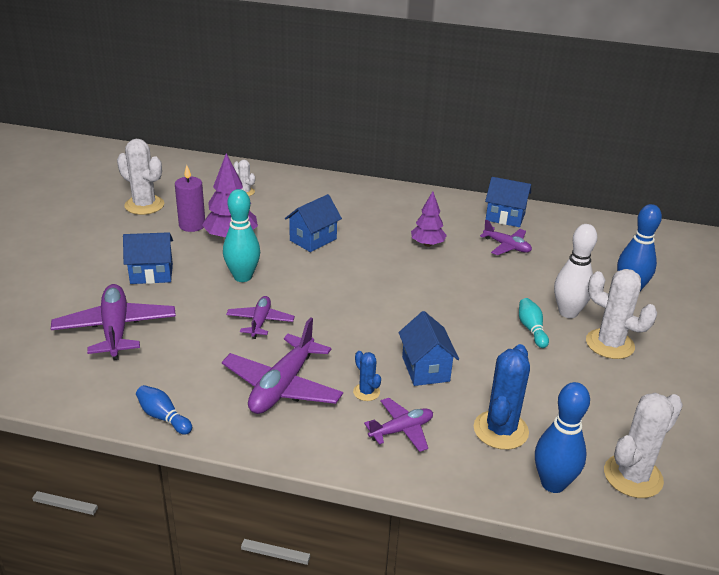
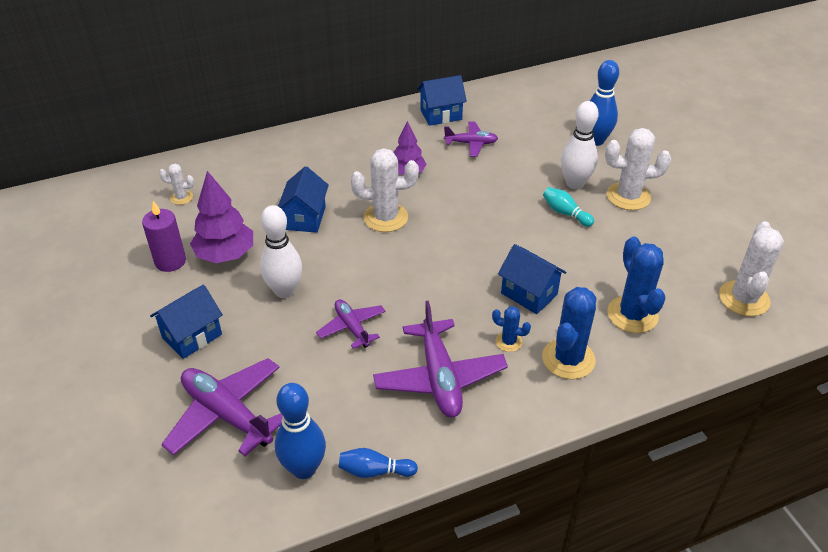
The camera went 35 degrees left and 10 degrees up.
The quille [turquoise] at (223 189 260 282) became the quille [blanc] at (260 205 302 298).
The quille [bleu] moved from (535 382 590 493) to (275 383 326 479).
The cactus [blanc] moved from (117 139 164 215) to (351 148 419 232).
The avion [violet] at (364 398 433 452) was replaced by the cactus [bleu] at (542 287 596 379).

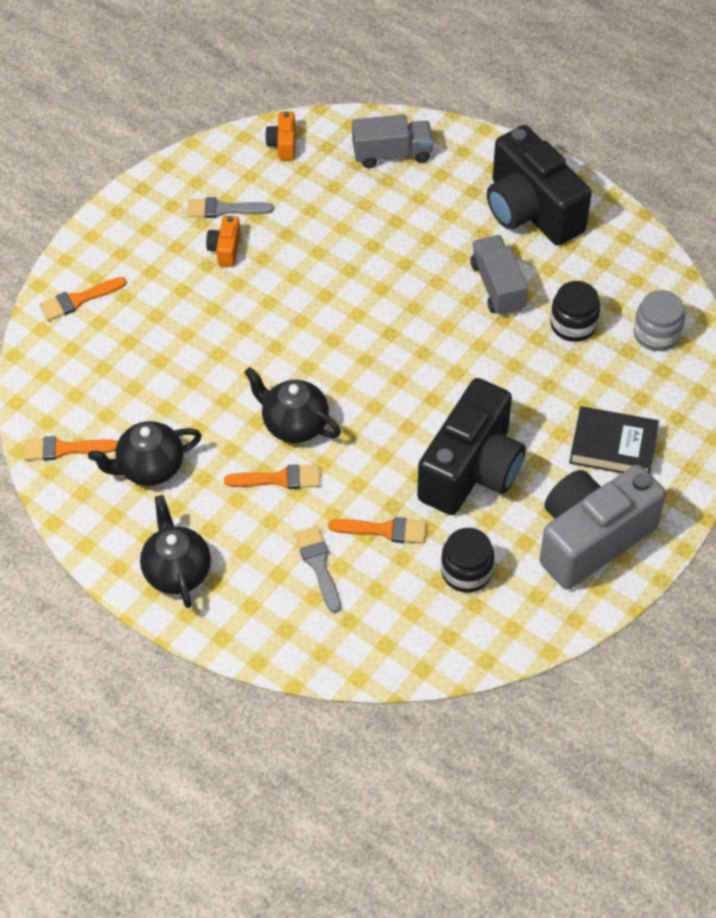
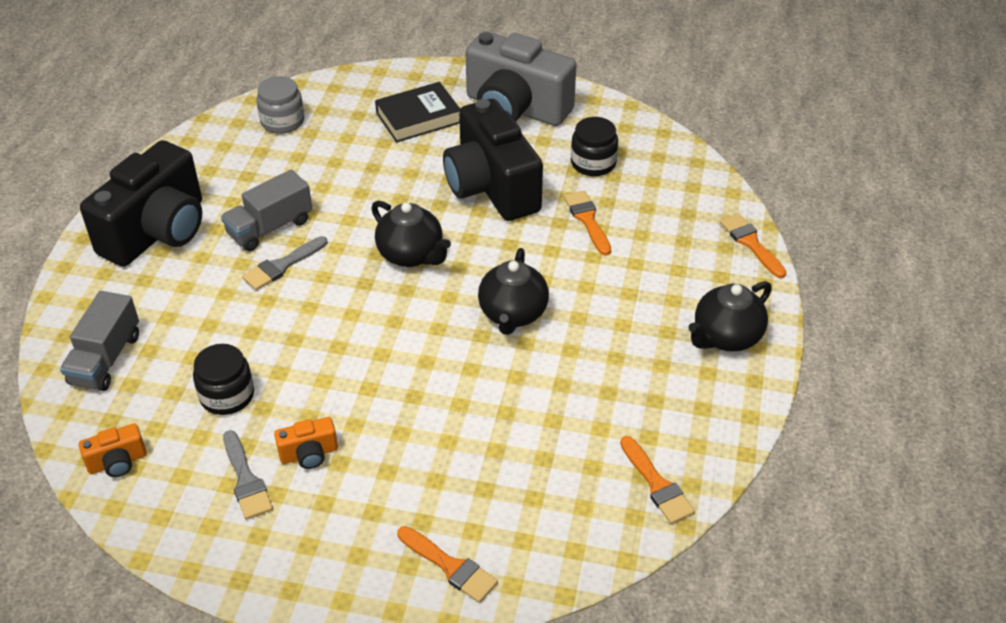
The camera went 115 degrees left and 10 degrees down.
The camion [gris] at (352 114 433 168) turned 135 degrees counterclockwise.
The bocal [noir] moved from (550 281 600 342) to (193 344 254 415).
The pinceau [gris] moved from (295 526 341 613) to (242 236 327 290).
The théière [noir] moved from (88 421 202 486) to (371 200 451 267).
The livre [noir] at (569 406 659 474) turned 75 degrees clockwise.
The appareil photo [noir] at (417 378 526 515) turned 120 degrees counterclockwise.
The pinceau [orange] moved from (224 465 320 489) to (720 213 786 278).

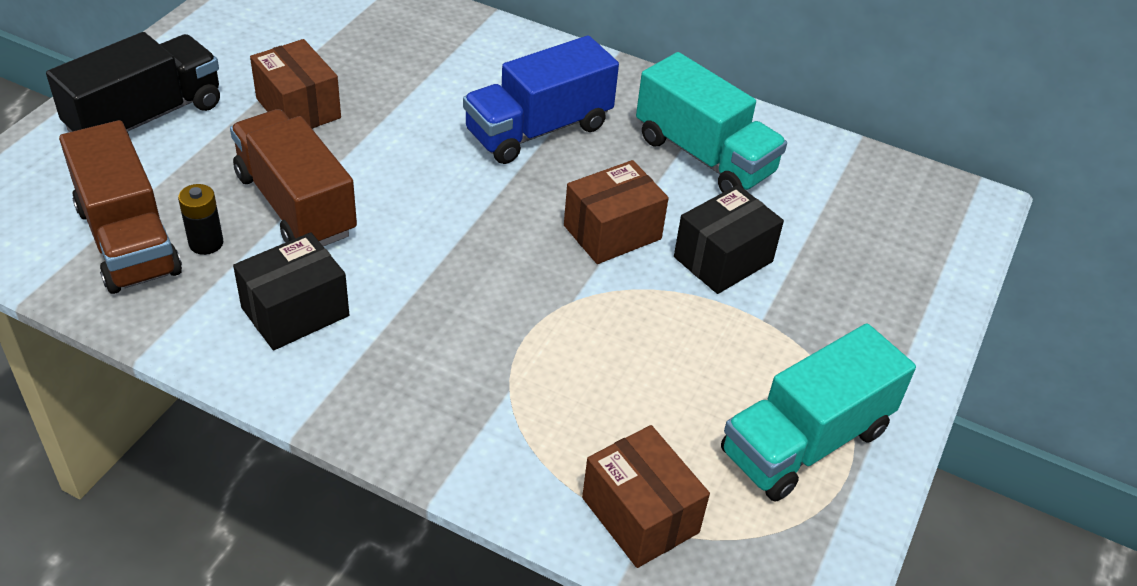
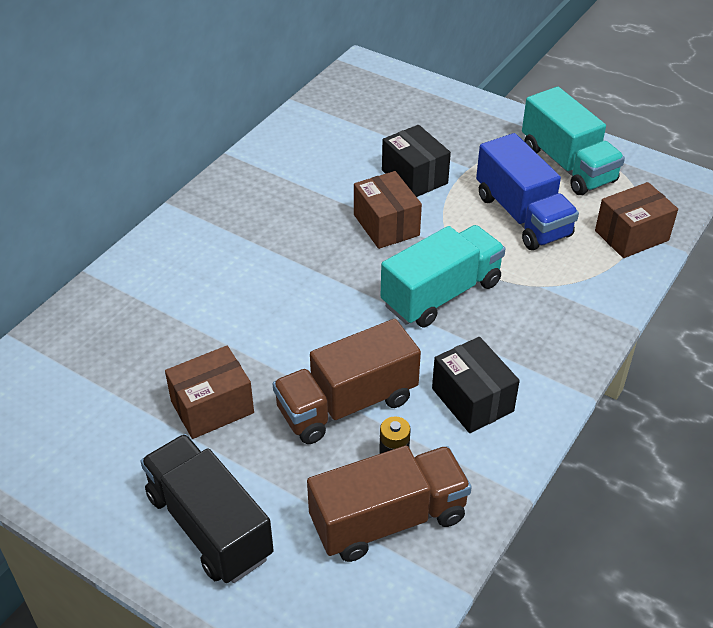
The camera went 80 degrees left and 0 degrees up.
The camion [turquoise] moved from (636 52 787 193) to (381 225 505 327).
The camion [bleu] moved from (463 35 619 164) to (476 133 579 250).

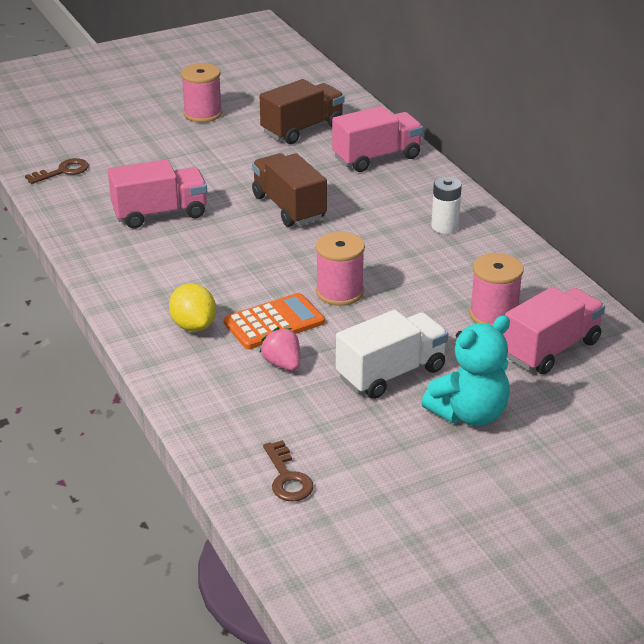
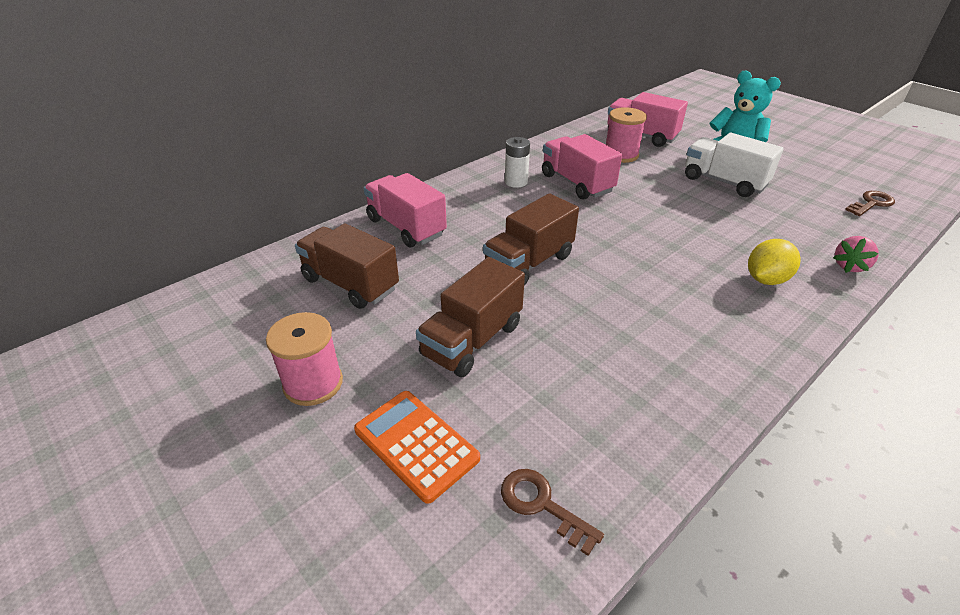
The camera went 105 degrees left and 5 degrees up.
The calculatrice [orange] moved from (224 293 325 349) to (354 391 480 504).
The camion [marron] at (416 257 525 377) appeared.
The camion [rose] moved from (108 159 207 228) to (542 134 622 200).
The fraise [rose] moved from (259 327 300 371) to (833 236 879 273).
The bobine [rose] at (316 232 365 306) disappeared.

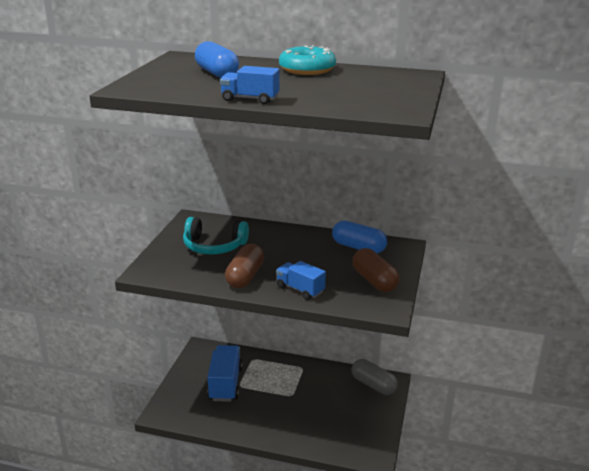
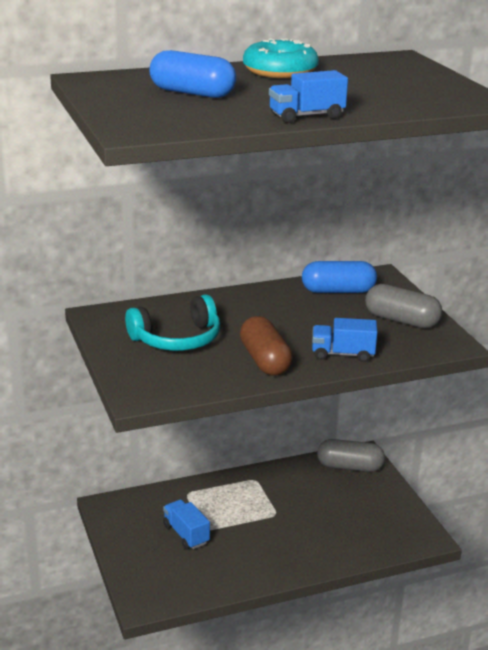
The camera went 35 degrees left and 0 degrees up.
The camion [bleu] at (207 345 243 402) changed to 0.63 times the size.
The gélule [marron] at (352 248 399 292) became the gélule [gris] at (365 284 442 328).

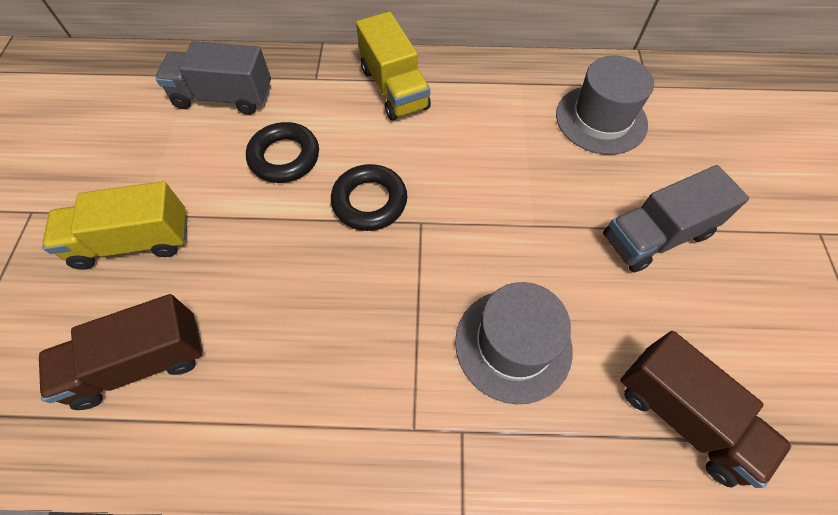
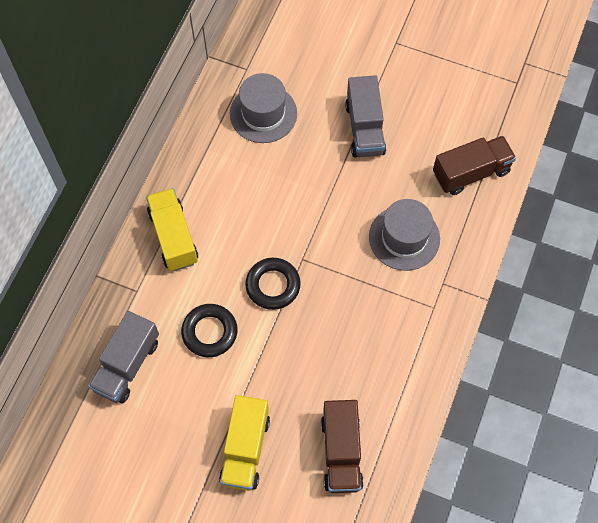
The camera went 70 degrees left and 5 degrees up.
The camion [jaune] at (356 12 431 121) turned 105 degrees counterclockwise.

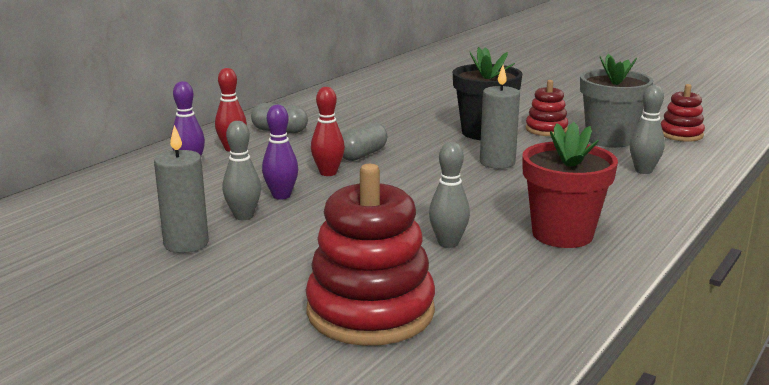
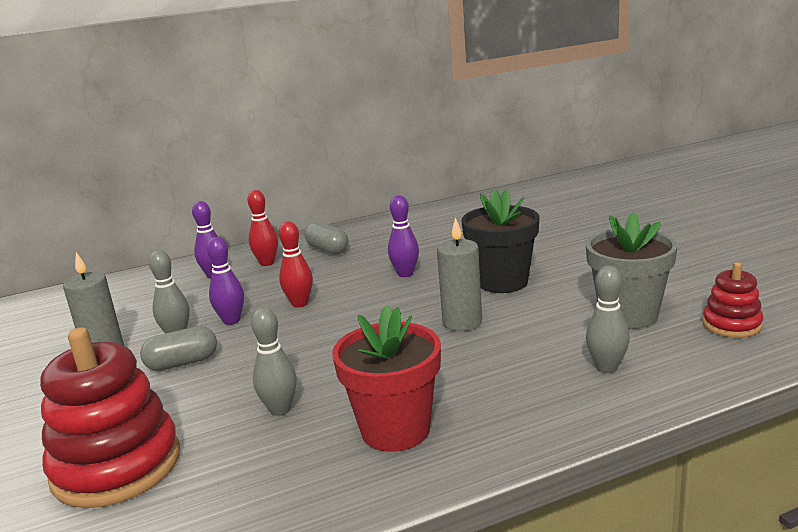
The camera went 35 degrees right and 0 degrees up.
The gélule [gris] moved from (342 122 387 161) to (140 326 217 371).
The quille [violet] at (388 195 419 277) appeared.
The jouet à empiler [rouge] at (526 80 568 136) disappeared.

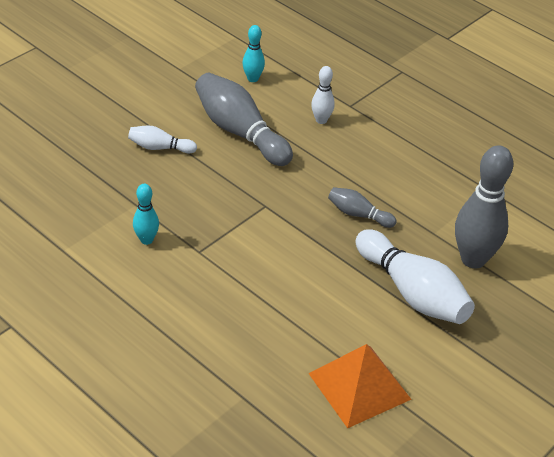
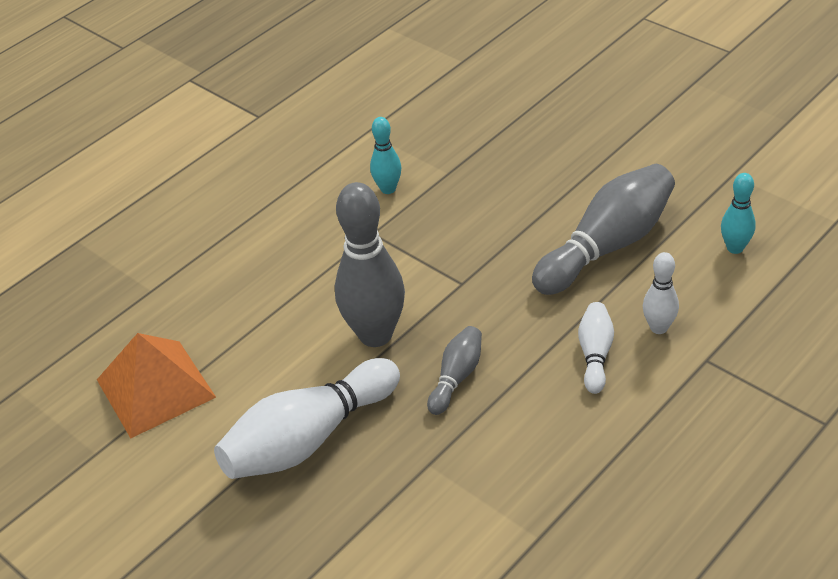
The camera went 95 degrees right and 0 degrees up.
The quille [gris] moved from (455 145 513 268) to (335 182 405 347).
The quille [blanc] moved from (128 125 197 154) to (578 302 614 394).

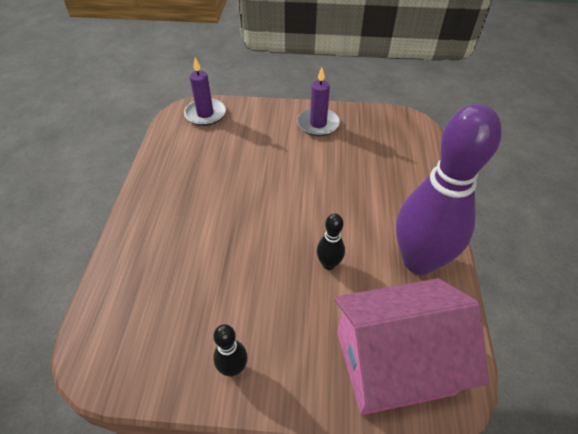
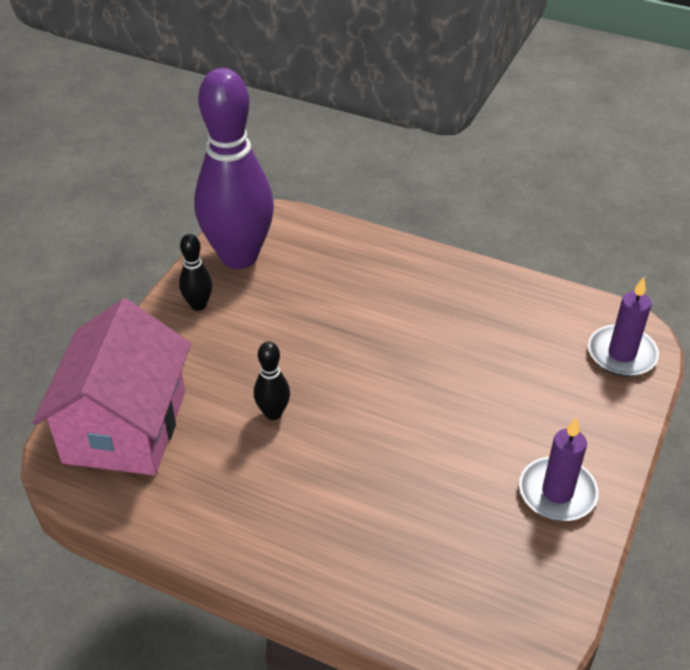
The camera went 110 degrees right and 5 degrees down.
The quille [violet] moved from (396 104 502 275) to (194 68 274 269).

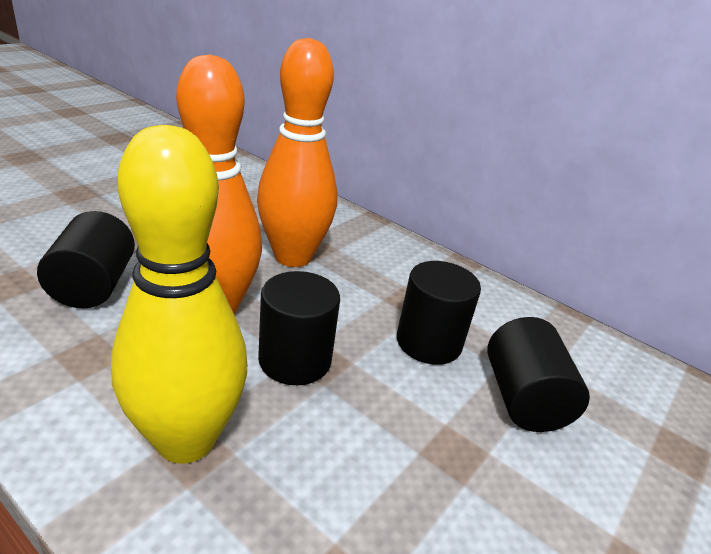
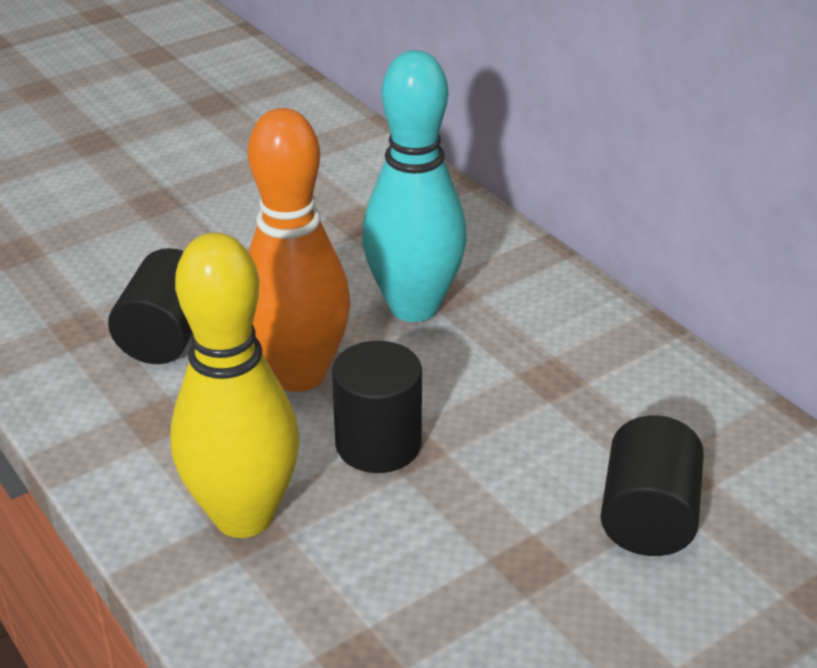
The camera went 20 degrees right and 5 degrees up.
The quille [orange] at (257 38 337 267) became the quille [turquoise] at (362 50 467 322).
The cylindre [noir] at (397 261 481 365) disappeared.

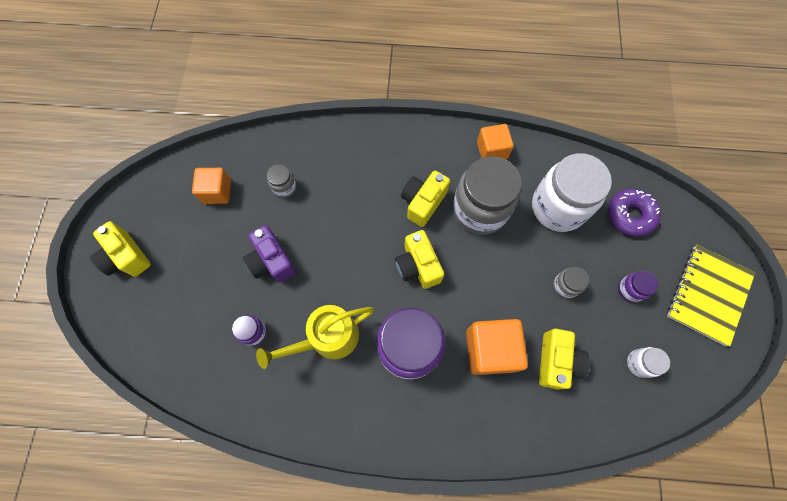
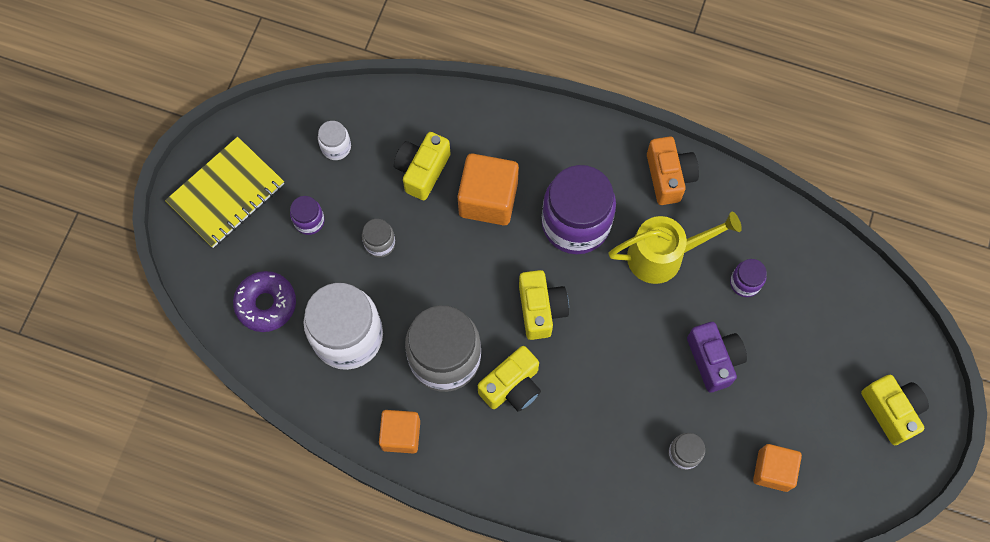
The camera went 165 degrees left and 0 degrees up.
The appareil photo [orange] at (647 136 699 205) appeared.

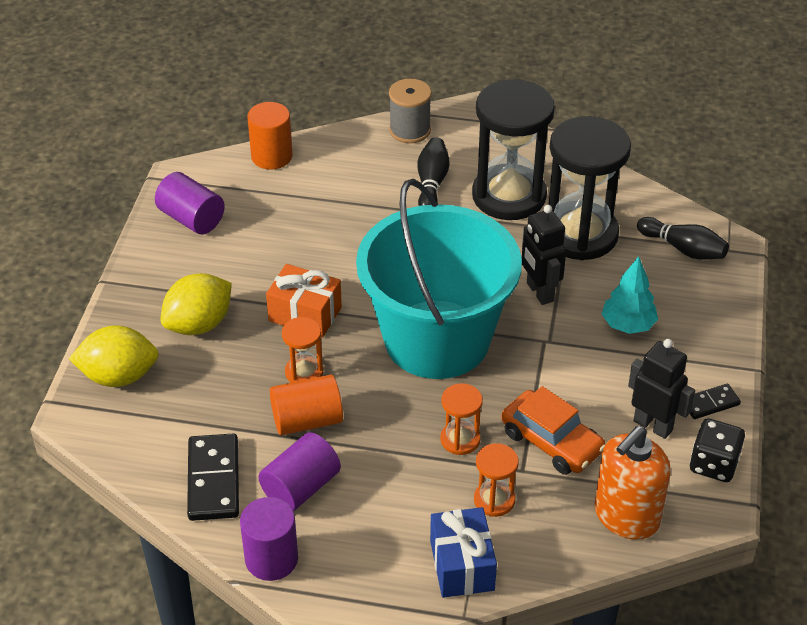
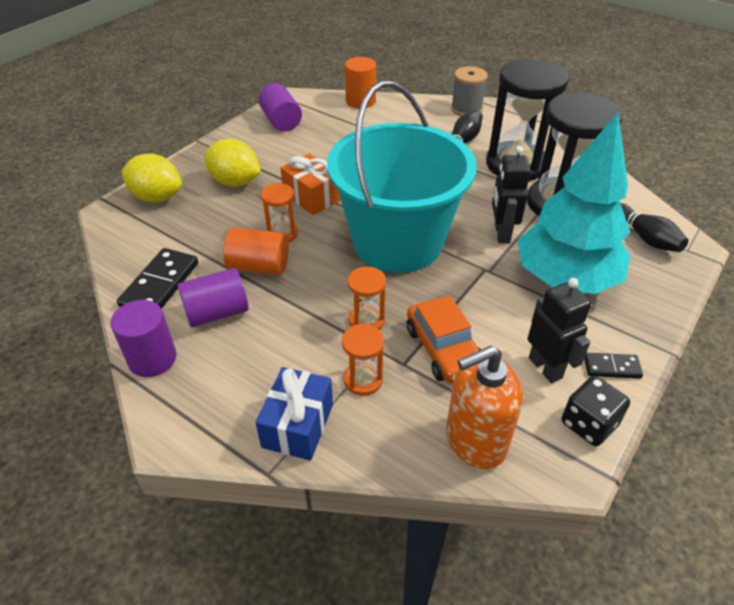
The camera went 25 degrees right and 0 degrees up.
The citron [jaune] at (161 273 232 335) turned 45 degrees clockwise.
The arbre [turquoise] at (602 256 658 334) changed to 2.10 times the size.

